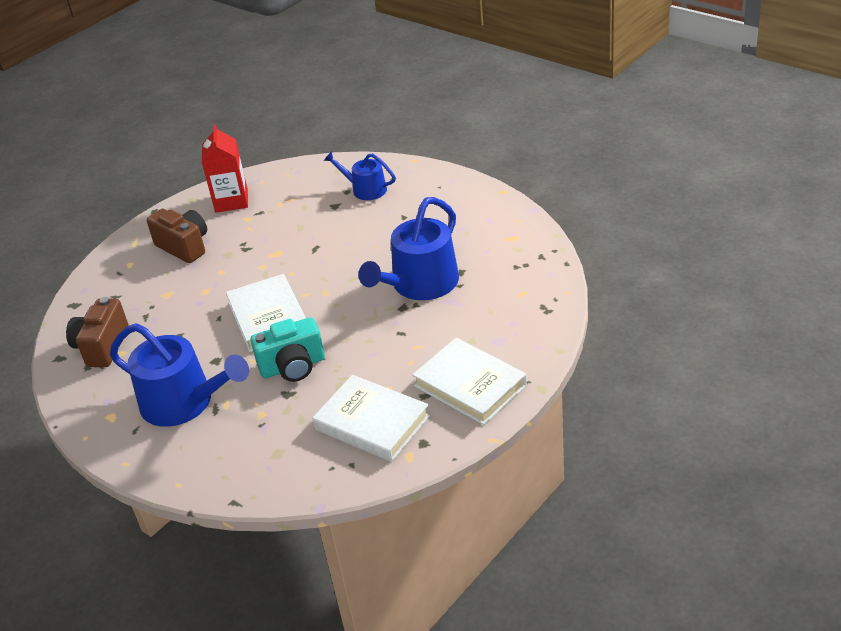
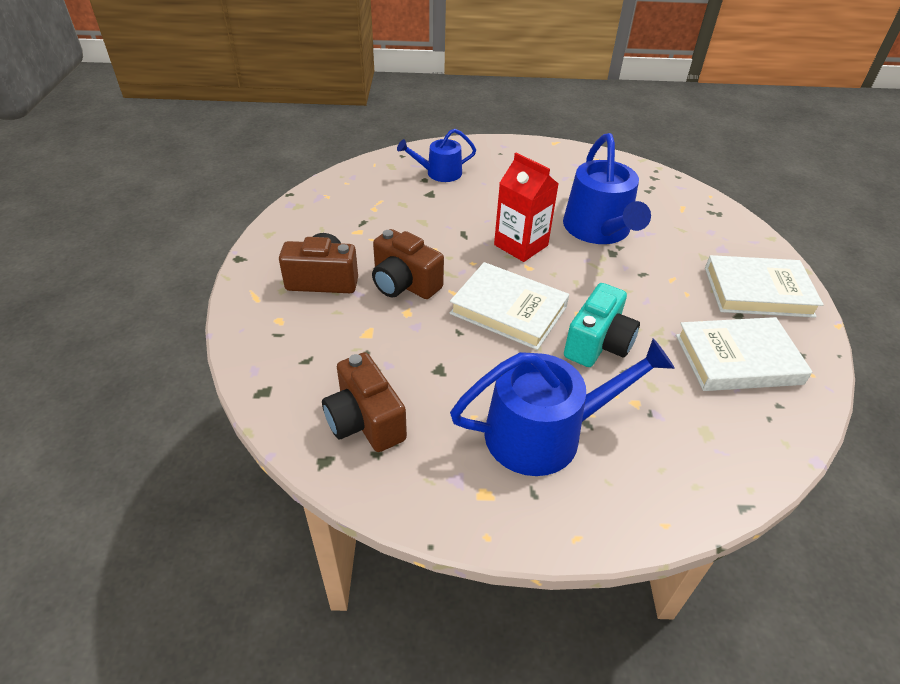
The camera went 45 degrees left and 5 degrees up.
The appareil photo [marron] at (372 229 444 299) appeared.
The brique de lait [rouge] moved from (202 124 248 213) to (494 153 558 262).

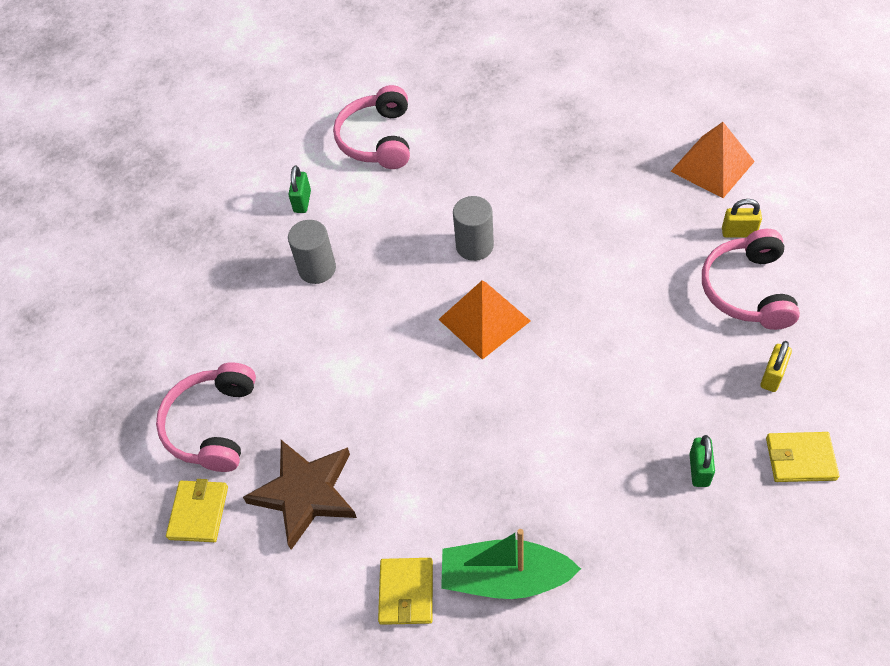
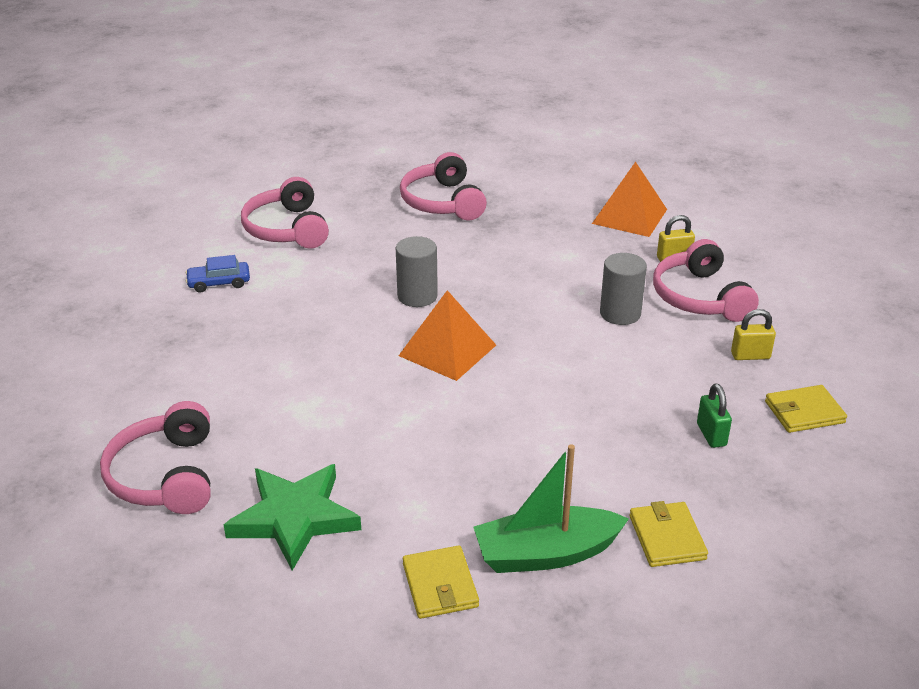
The camera went 20 degrees left and 20 degrees down.
The cadenas [vert] at (288 165 311 213) was replaced by the voiture [bleu] at (185 255 250 292).
The étoile [marron] at (243 440 357 550) became the étoile [vert] at (224 464 361 571).
The casque audio [rose] at (400 152 487 220) appeared.
The cylindre [gris] moved from (288 220 336 284) to (600 253 647 325).
The portefeuille [jaune] moved from (166 479 228 542) to (630 501 708 567).
The cadenas [jaune] at (760 341 792 392) turned 75 degrees clockwise.

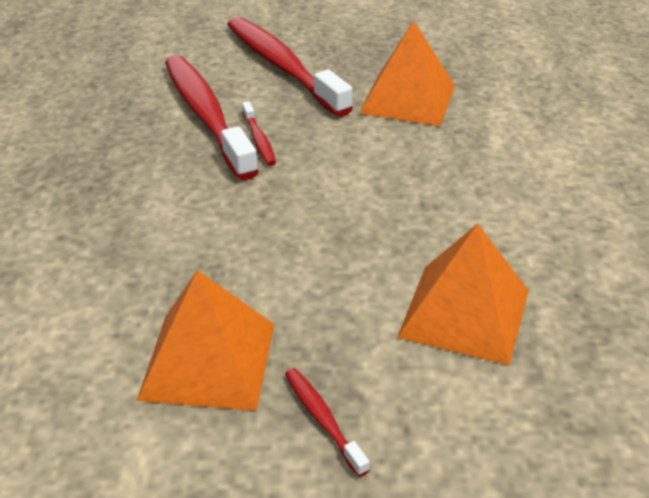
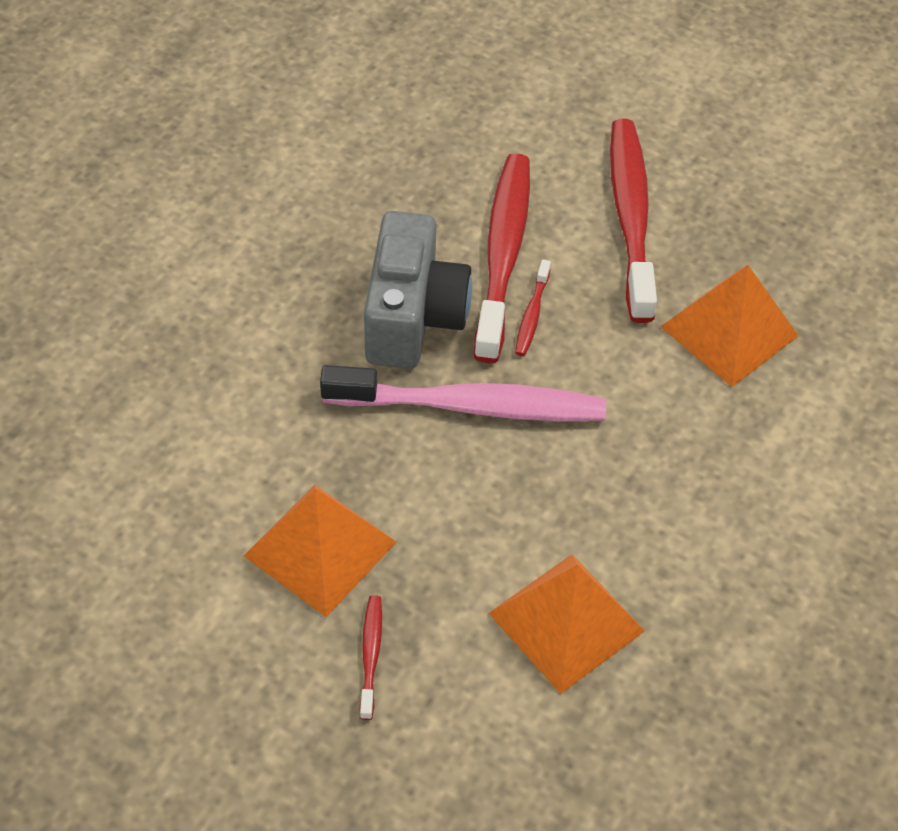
The camera went 30 degrees right and 15 degrees up.
The brosse à dents [rose] at (320 365 606 421) appeared.
The appareil photo [gris] at (364 211 472 369) appeared.

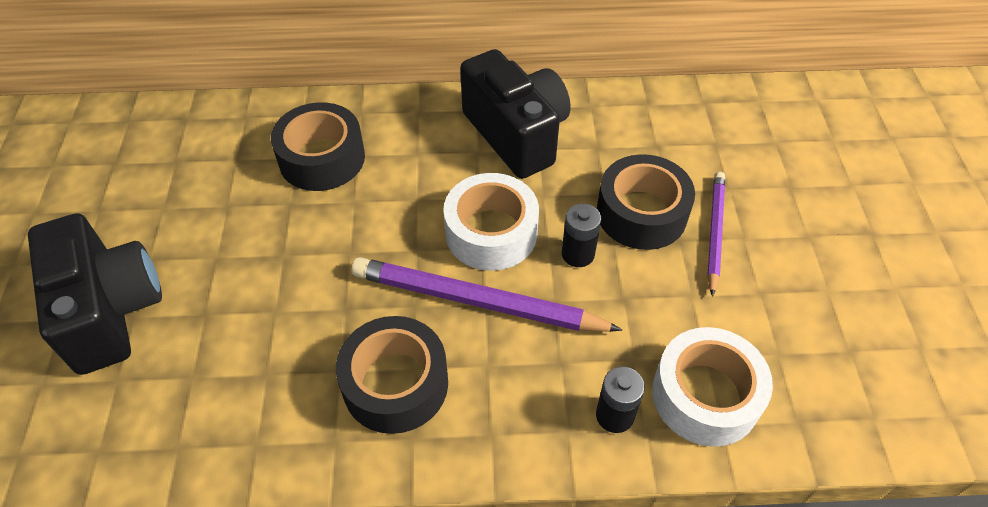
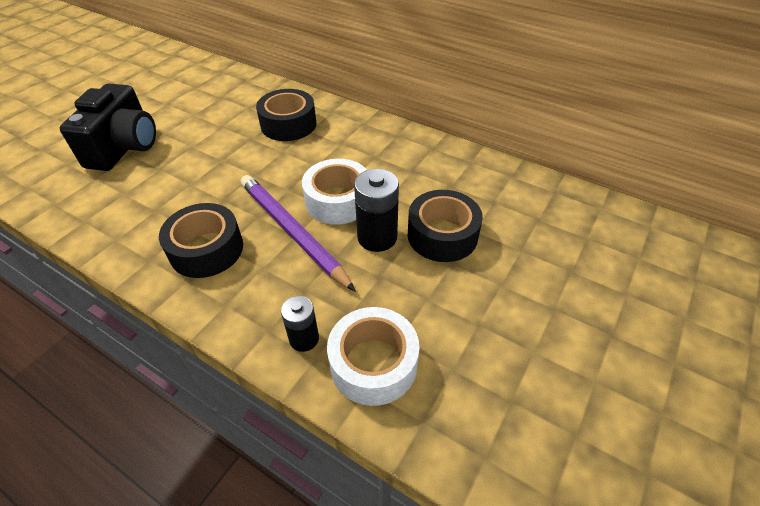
The camera went 35 degrees right and 5 degrees down.
The pile [noir] at (562 204 601 267) changed to 1.59 times the size.
The appareil photo [noir] at (460 49 571 179) disappeared.
The crayon [violet] at (707 172 725 297) disappeared.

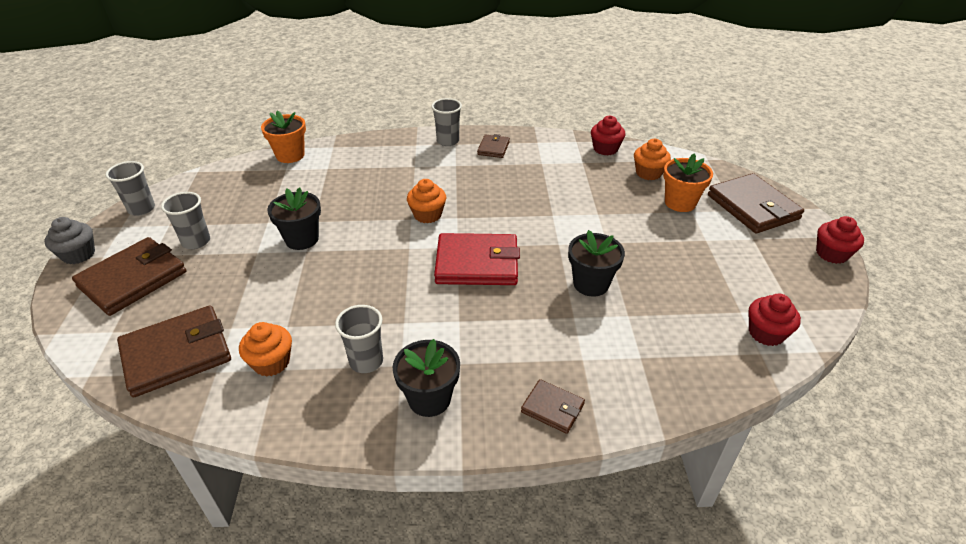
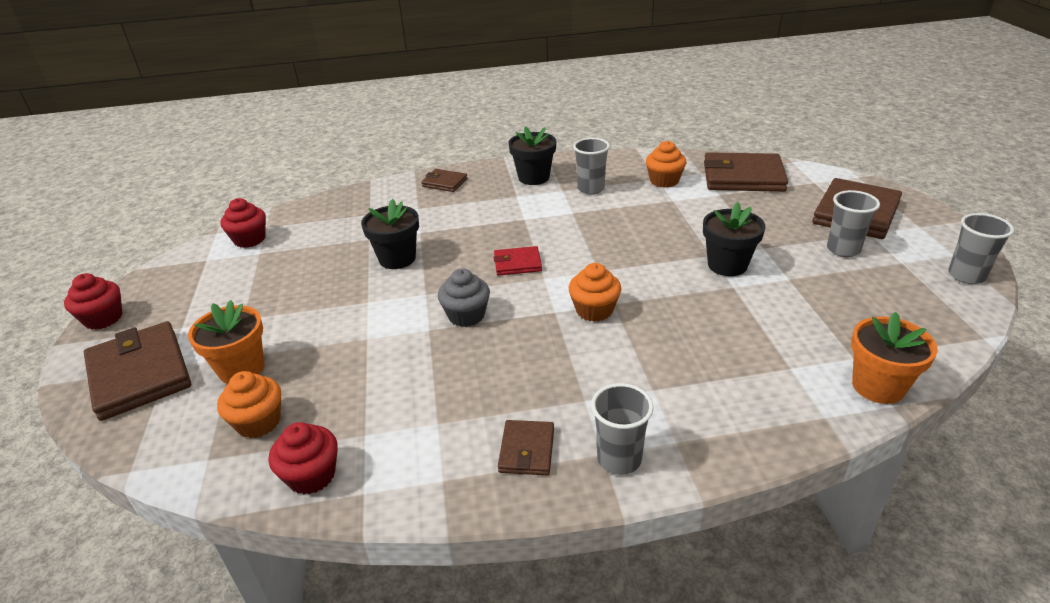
The camera went 175 degrees right and 5 degrees down.
The muffin [gris] moved from (45 217 95 264) to (438 268 490 327).
The portefeuille [rouge] at (434 233 520 285) changed to 0.51 times the size.
The portefeuille [marron] at (117 305 231 397) turned 45 degrees clockwise.

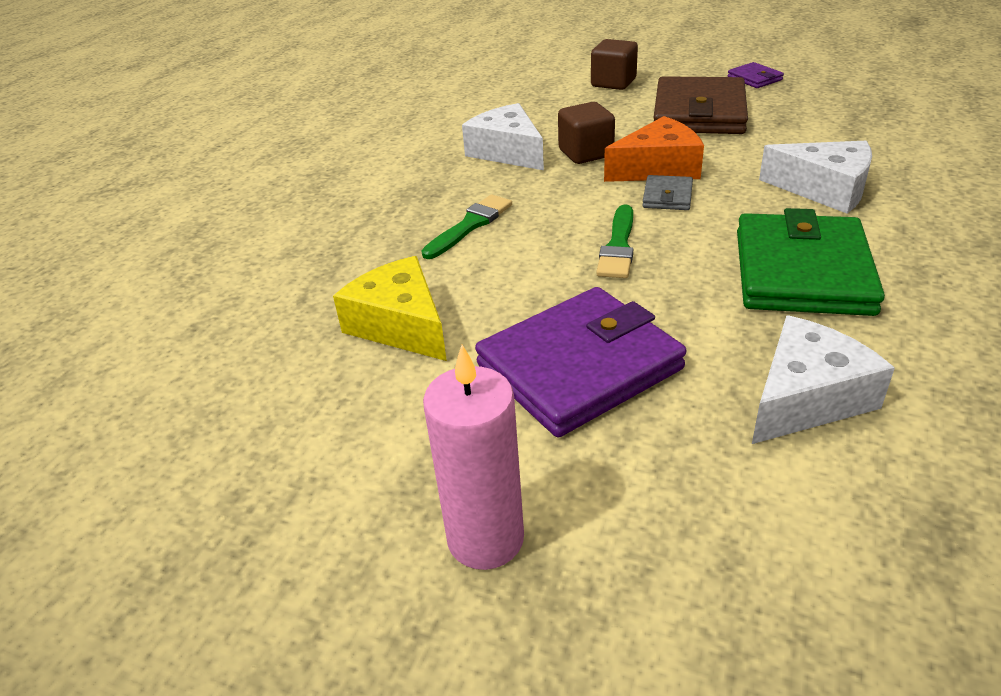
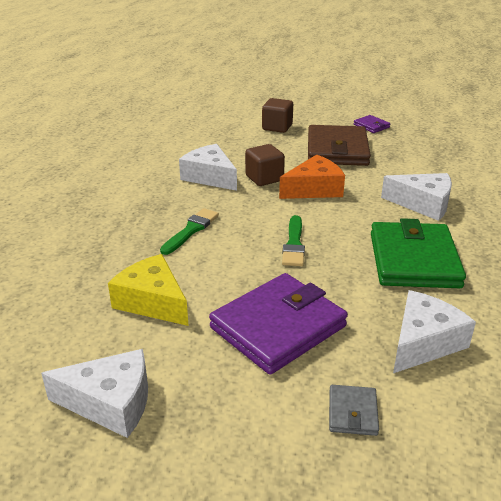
The camera went 10 degrees left and 5 degrees down.
The fromage [blanc] at (41 349 148 438) appeared.
The portefeuille [gris] moved from (642 175 693 210) to (329 385 379 436).
The bougie [rose] at (423 345 524 570) disappeared.

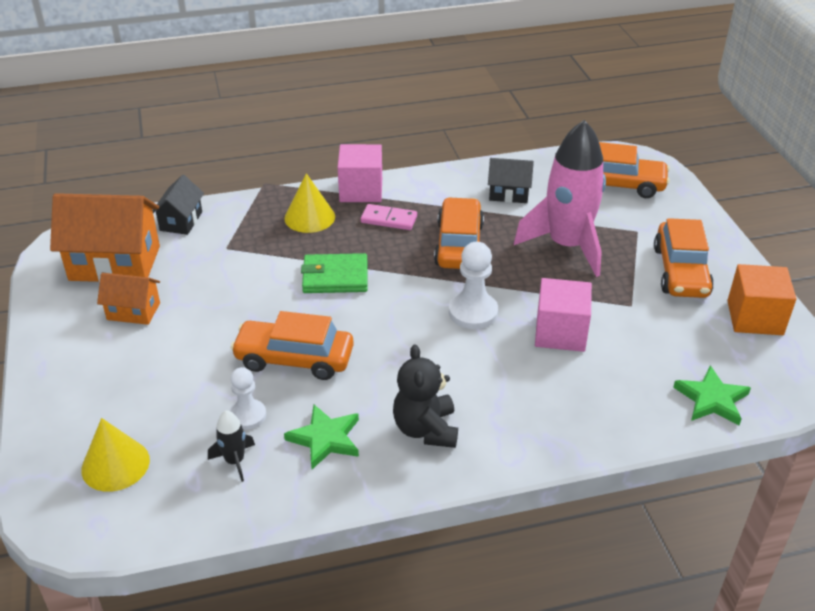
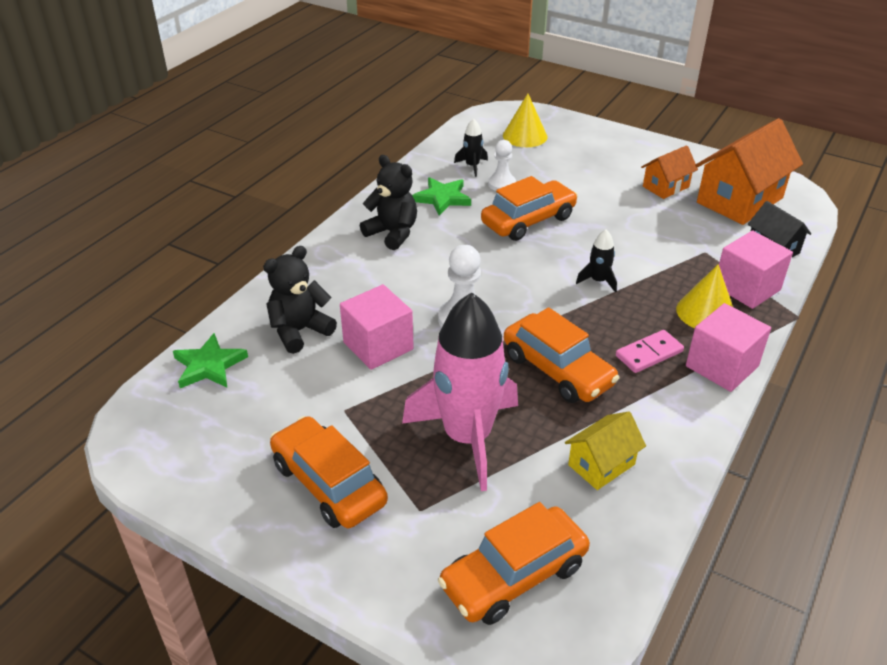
The camera went 135 degrees right and 0 degrees up.
The ours en peluche [noir] at (263 246 337 354) appeared.
The maison [noir] at (488 158 534 203) became the maison [jaune] at (565 412 646 490).
The portefeuille [vert] at (301 253 368 293) was replaced by the fusée [noir] at (576 230 617 293).
The cube [rose] at (719 230 793 309) appeared.
The cube [orange] at (727 264 796 335) disappeared.

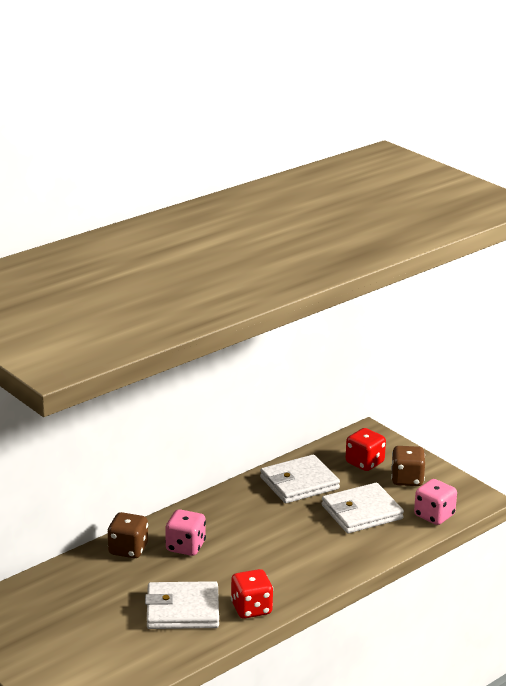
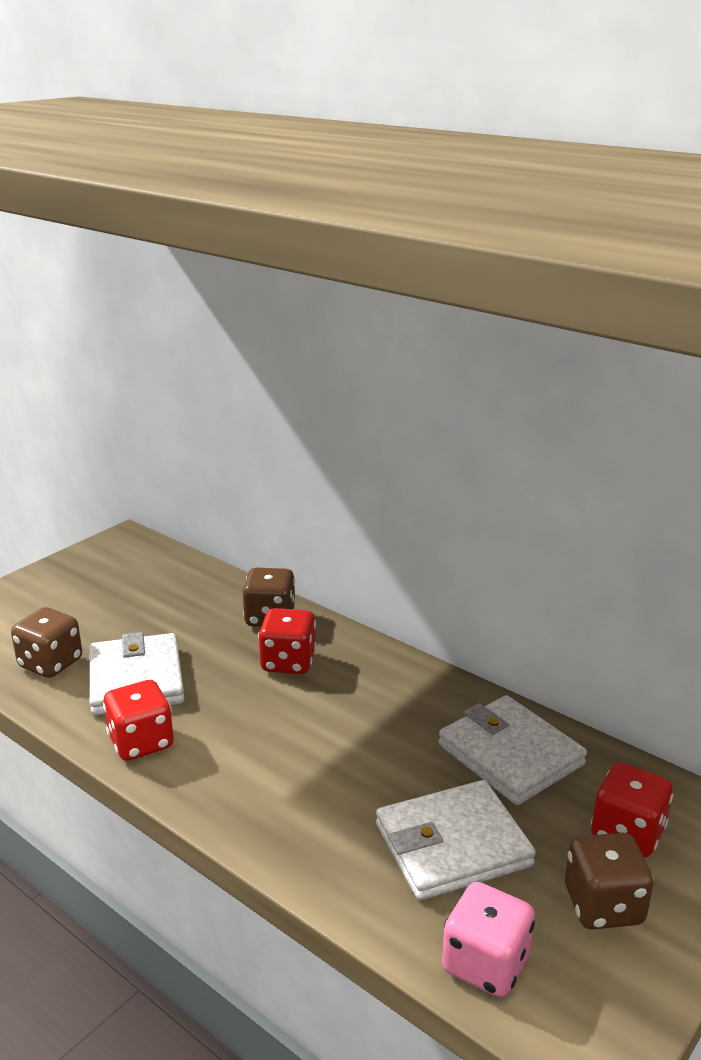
The camera went 80 degrees right and 0 degrees up.
The dé [marron] at (11 607 82 678) appeared.
The dé [rose] at (165 509 206 556) became the dé [rouge] at (258 608 316 674).
The portefeuille [blanc] at (322 483 404 533) turned 75 degrees counterclockwise.

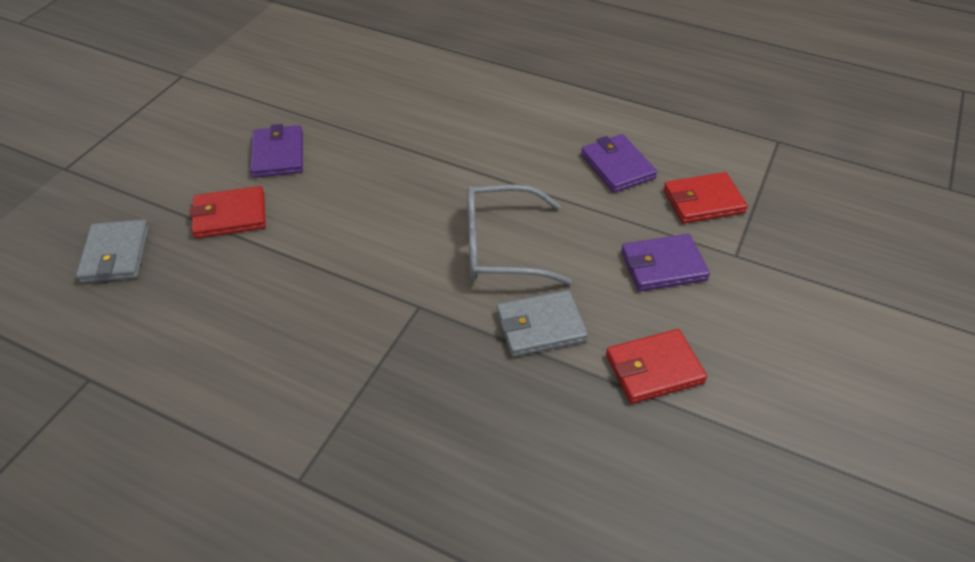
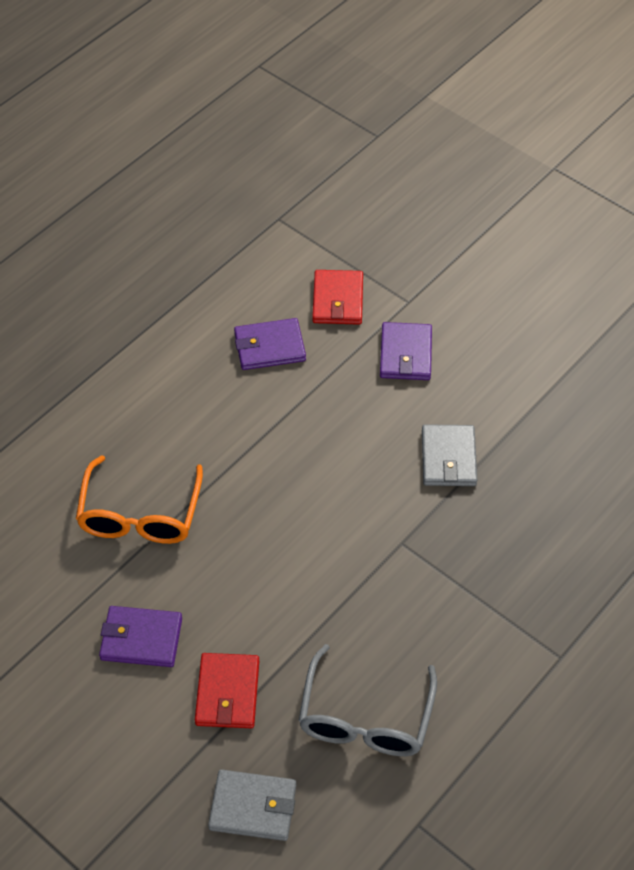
The camera went 75 degrees left and 5 degrees up.
The lunettes [orange] at (76 455 203 544) appeared.
The lunettes [gris] moved from (467 185 572 285) to (299 644 437 756).
The portefeuille [rouge] at (606 329 707 404) disappeared.

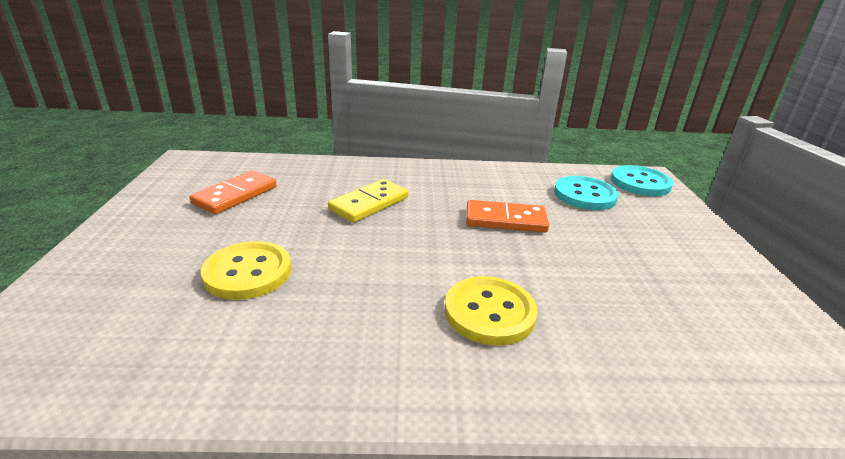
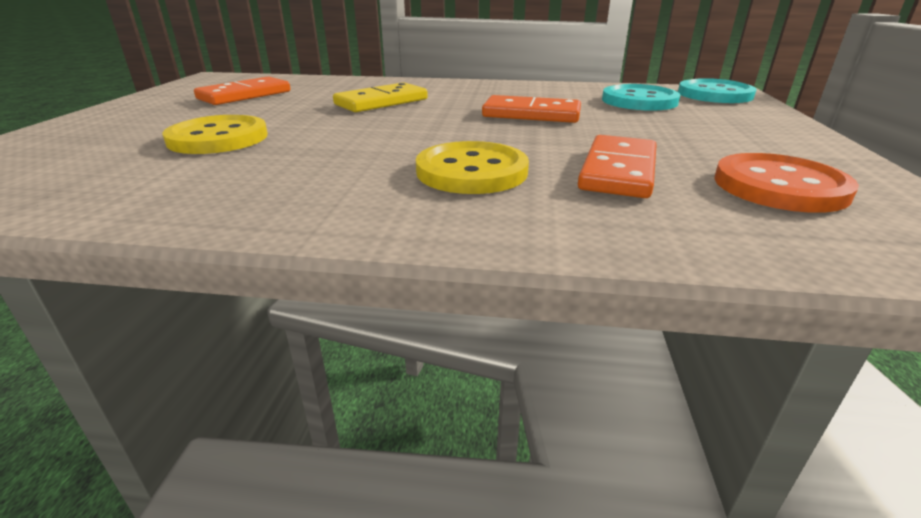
The camera went 10 degrees right and 0 degrees up.
The domino [orange] at (578 135 657 198) appeared.
The bouton [orange] at (714 153 859 213) appeared.

